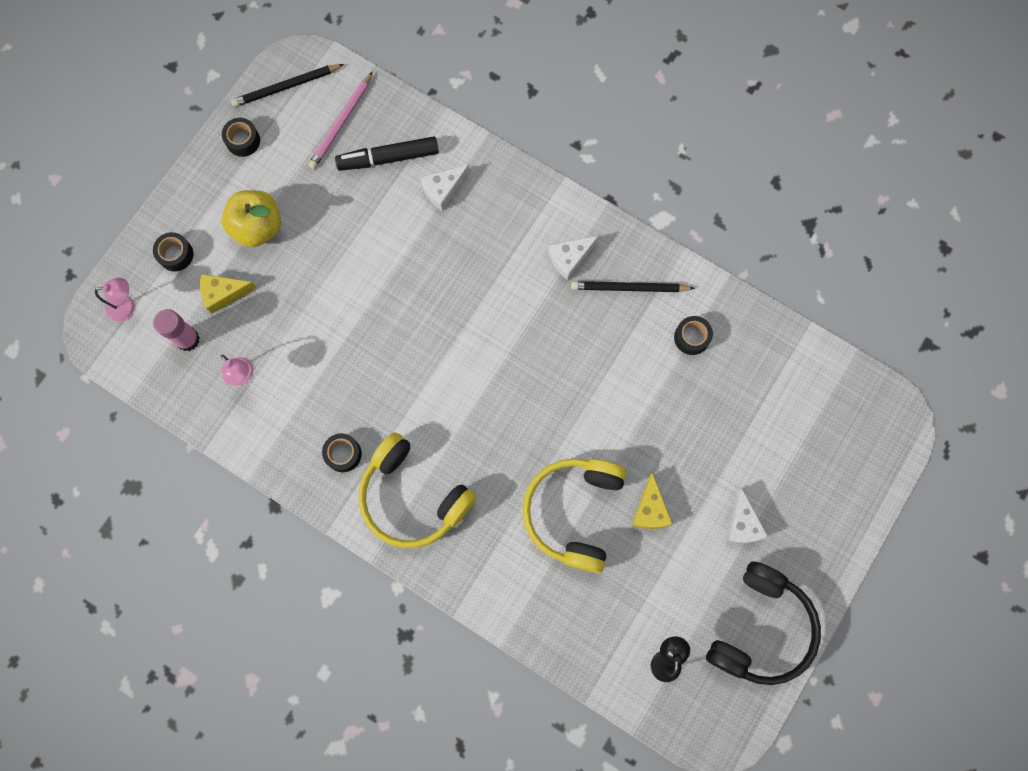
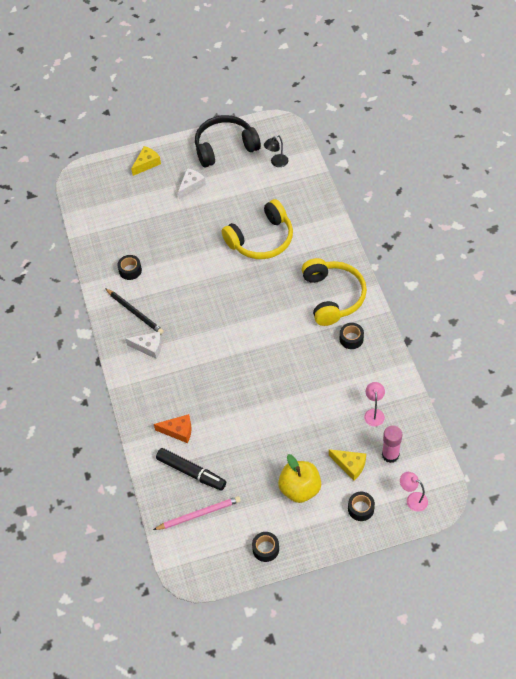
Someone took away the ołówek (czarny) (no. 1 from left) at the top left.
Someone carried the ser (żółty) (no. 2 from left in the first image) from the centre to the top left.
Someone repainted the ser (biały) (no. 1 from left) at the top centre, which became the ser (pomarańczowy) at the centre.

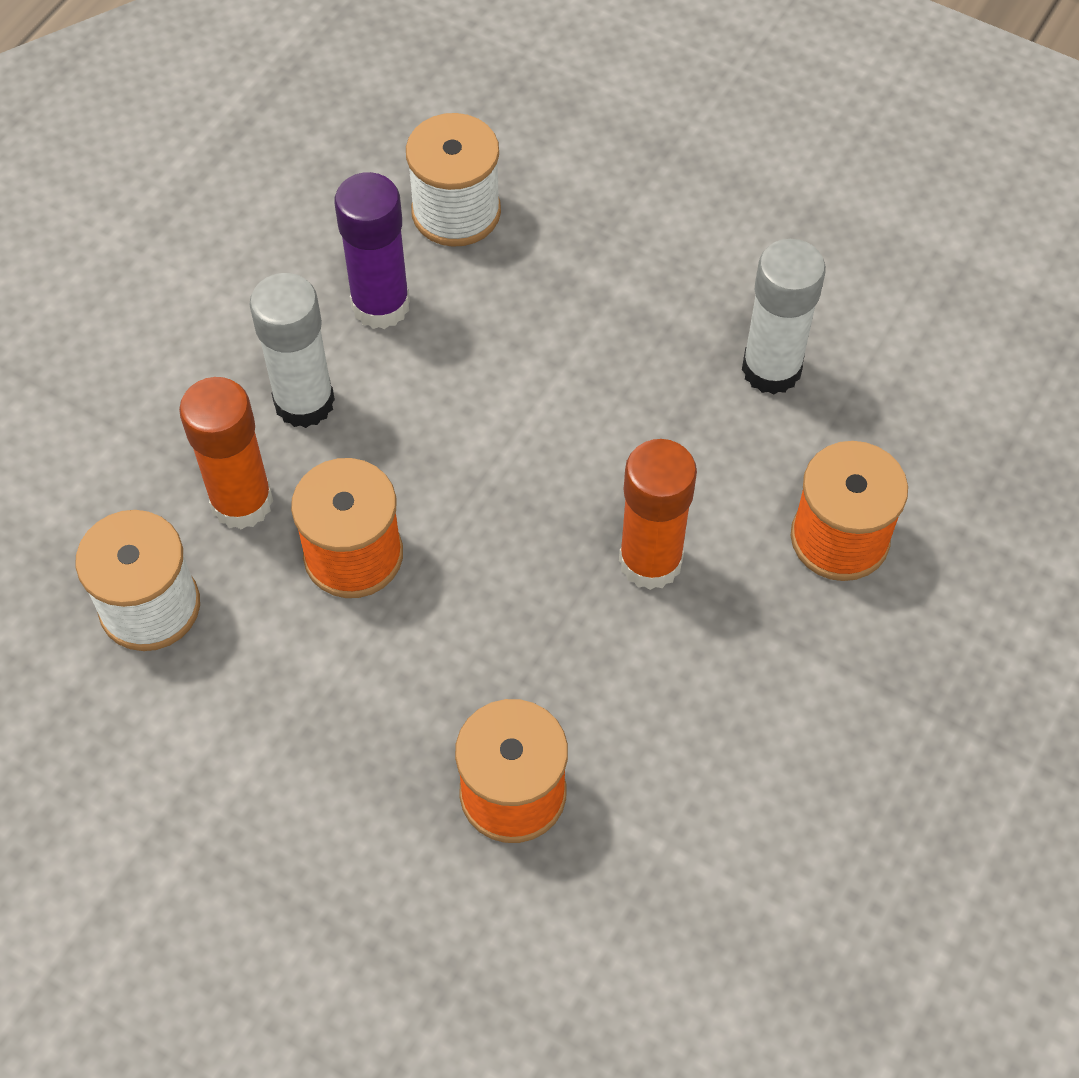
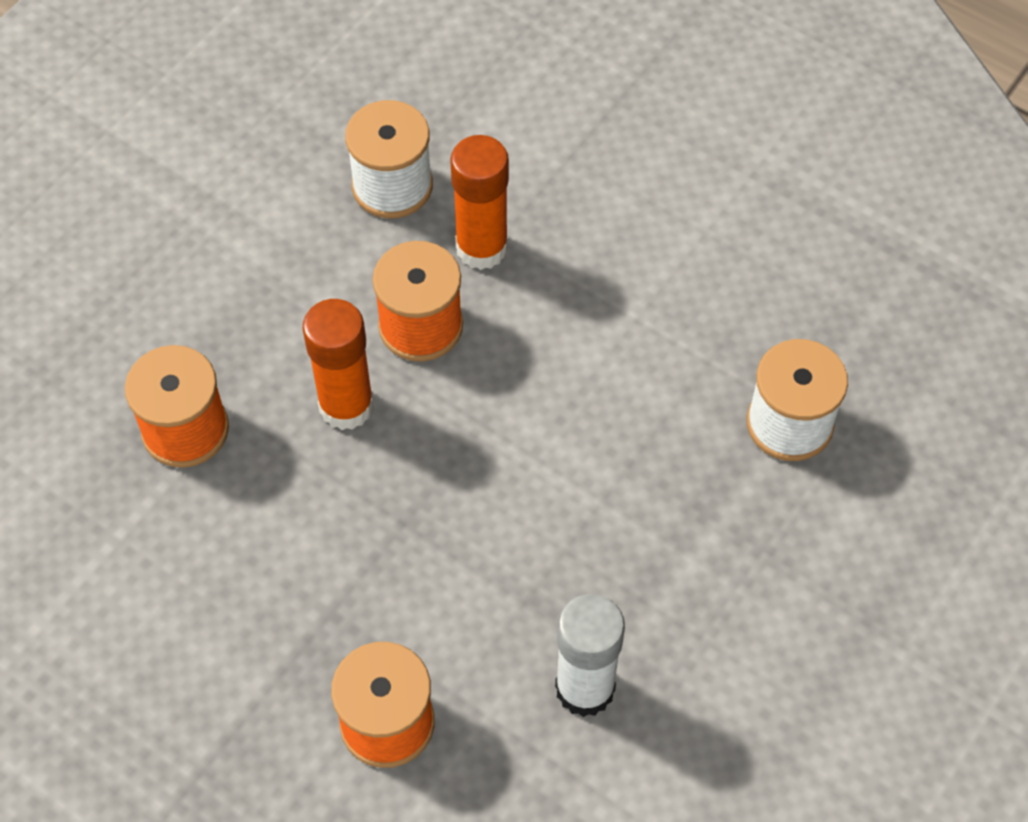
Someone took away the klej w sztyfcie (biały) (no. 1 from left) at the top left.
Someone took away the klej w sztyfcie (fioletowy) at the top centre.
Someone carried the klej w sztyfcie (pomarańczowy) (no. 2 from left in the first image) from the centre to the middle left.

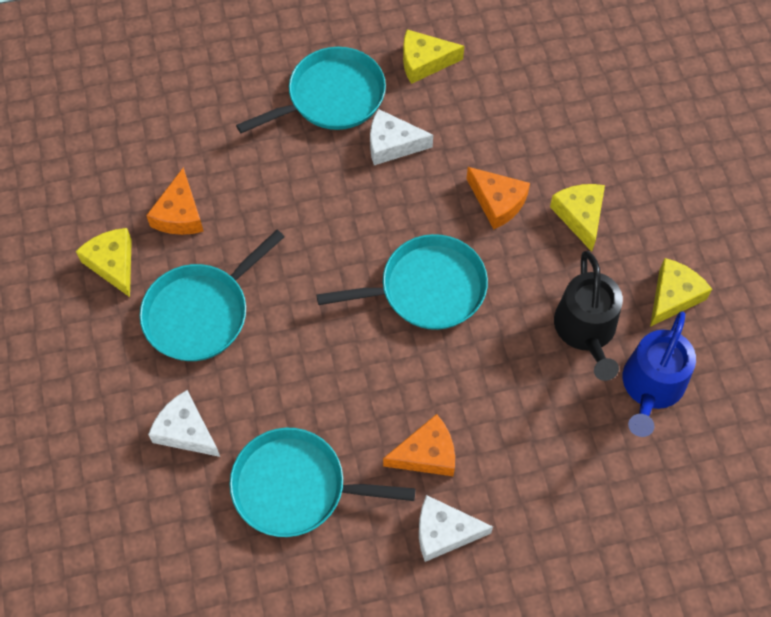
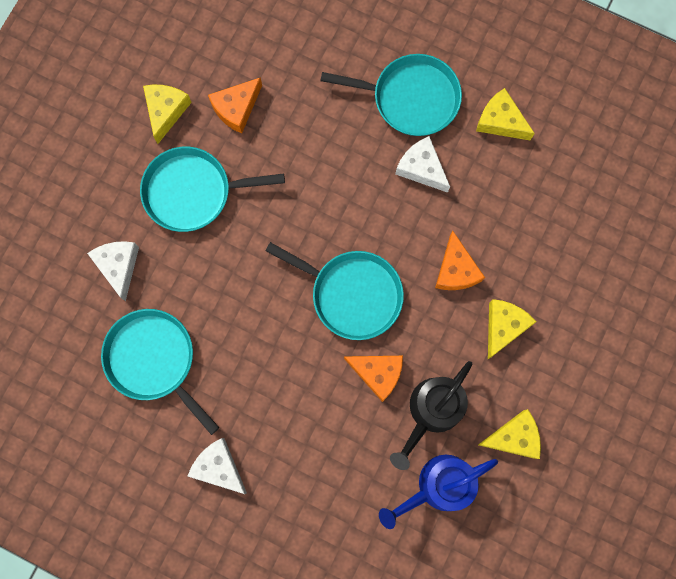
Someone carried the ser (pomarańczowy) (no. 2 from left) from the bottom centre to the centre.

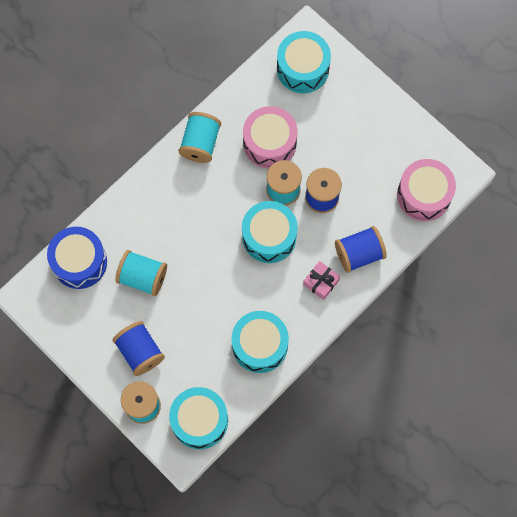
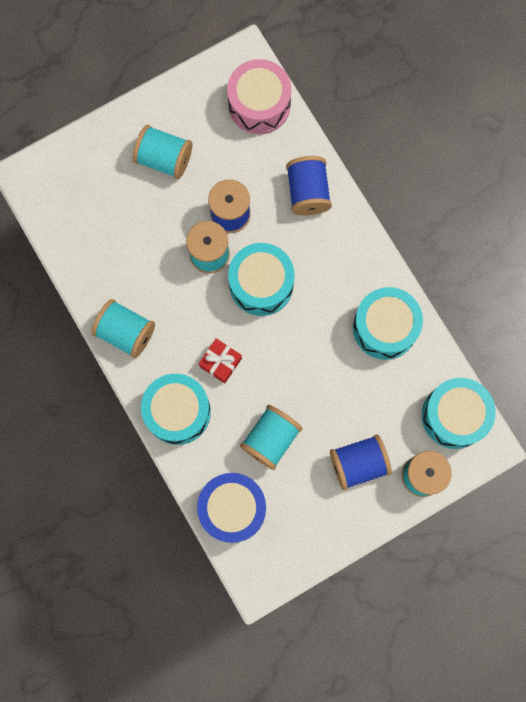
Someone took away the bęben (różowy) (no. 1 from left) at the top centre.
Someone took away the prezent (różowy) at the centre.
Someone put down the szpulka (turkusowy) (no. 2 from left) at the top left.
Someone put down the prezent (czerwony) at the centre.
Someone carried the bęben (turkusowy) (no. 4 from left in the first image) from the top centre to the centre.

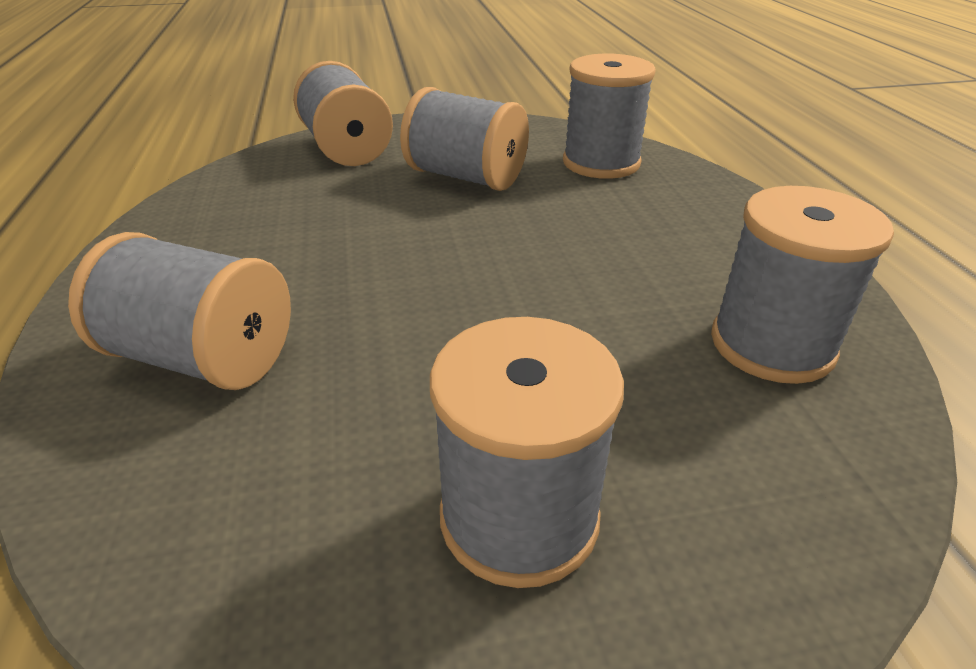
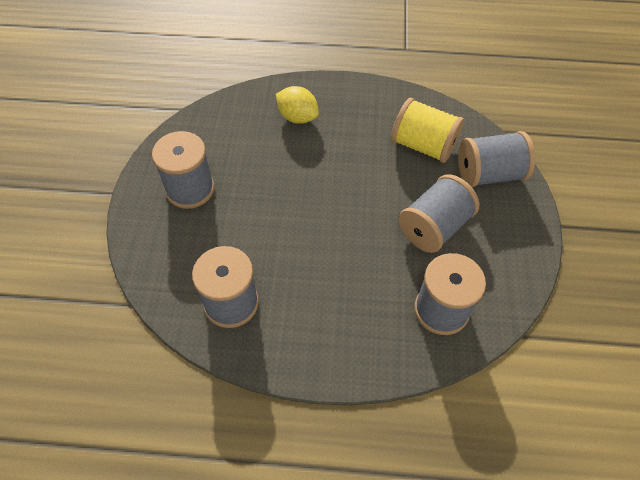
Someone put down the szpulka (żółty) at the top right.
Someone swapped the szpulka (szary) (no. 1 from left) at the middle left for the cytryna (żółty) at the top centre.

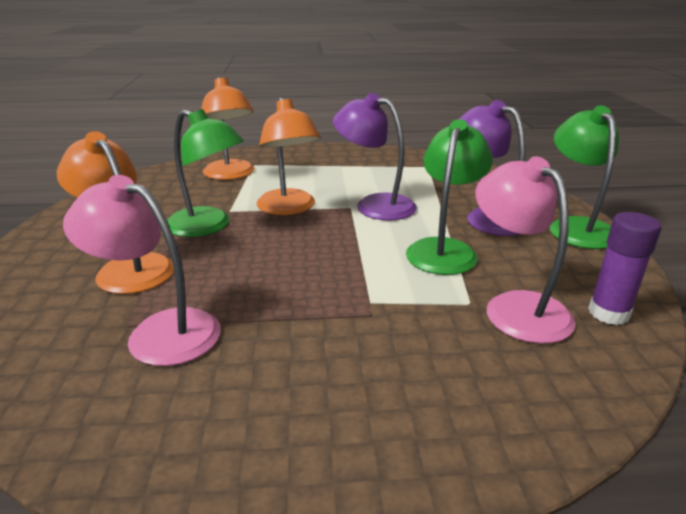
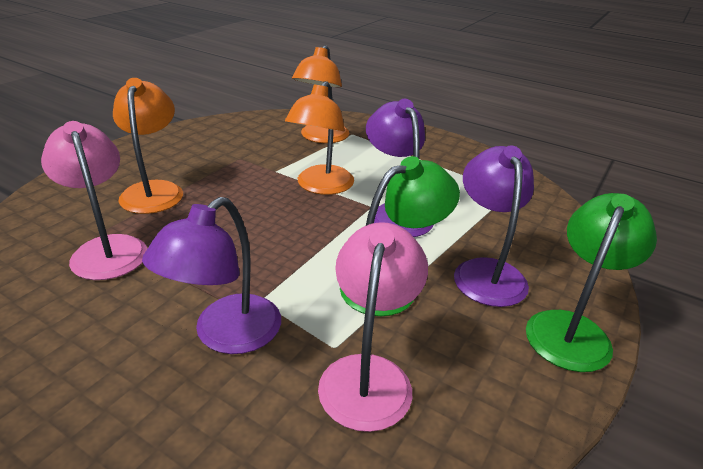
Someone took away the lampka (zielony) (no. 1 from left) at the middle left.
Someone took away the klej w sztyfcie (fioletowy) at the middle right.
Someone put down the lampka (fioletowy) (no. 1 from left) at the middle left.

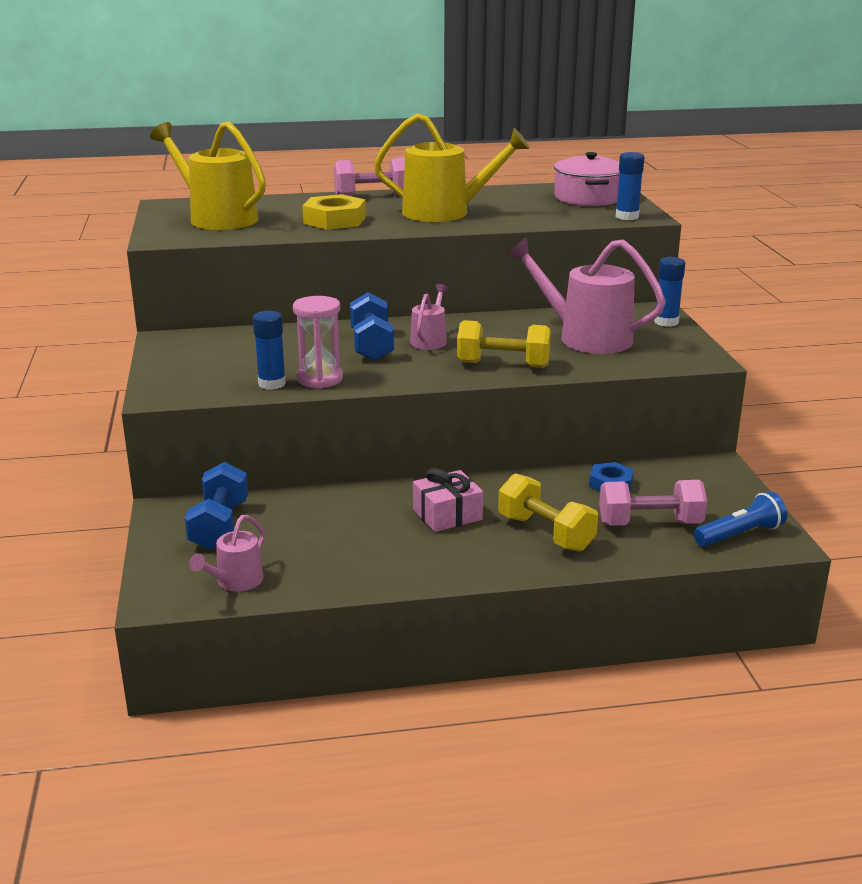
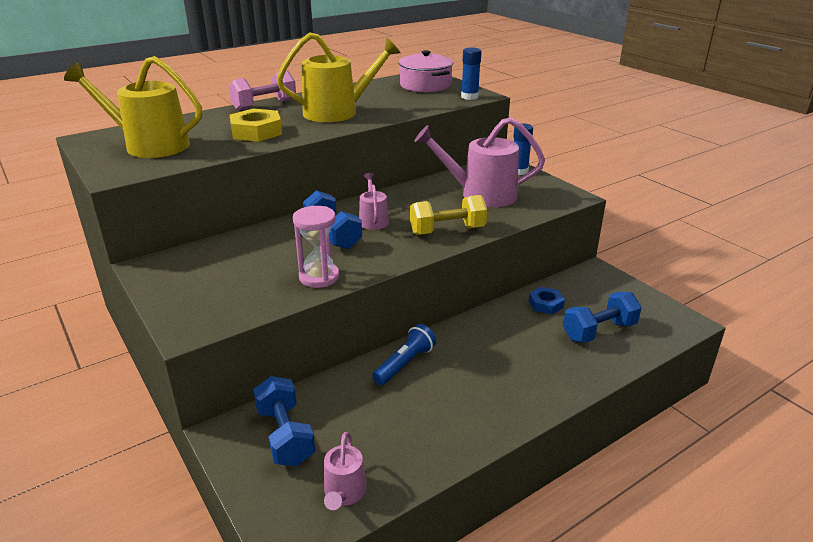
Someone took away the klej w sztyfcie (niebieski) (no. 1 from left) at the middle left.
Someone took away the prezent (różowy) at the centre.
Someone took away the hantel (żółty) (no. 2 from left) at the centre.
Someone carried the latarka (niebieski) from the middle right to the centre.
Someone repainted the hantel (różowy) (no. 2 from left) at the middle right, which became the hantel (niebieski) (no. 3 from left) at the middle right.

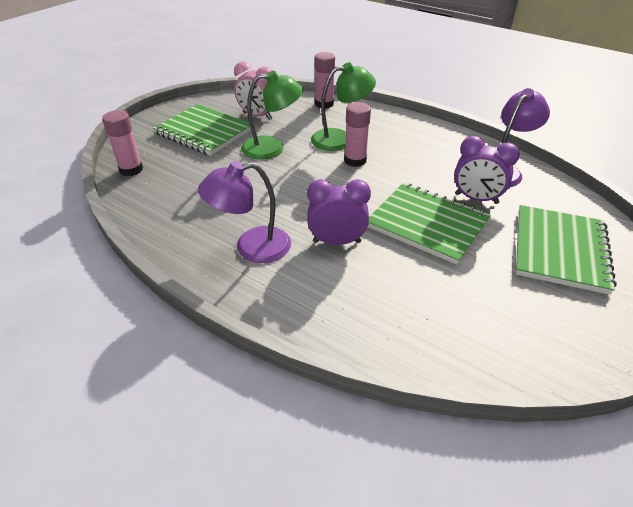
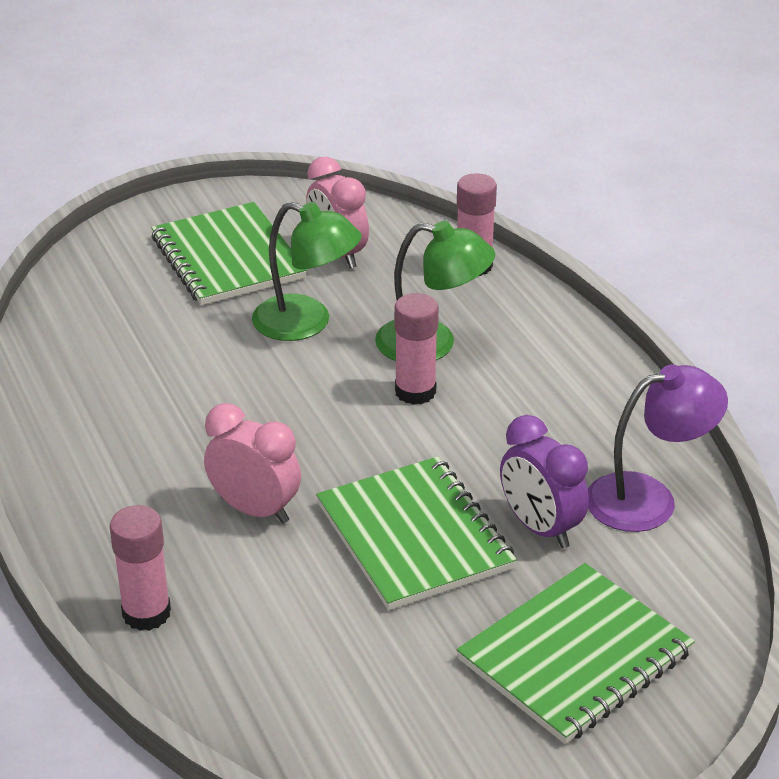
Someone took away the lampka (fioletowy) (no. 1 from left) at the centre.
Someone carried the klej w sztyfcie (różowy) (no. 1 from left) from the top left to the bottom left.
Someone repainted the budzik (fioletowy) (no. 1 from left) at the centre, which became the budzik (różowy) (no. 1 from left) at the middle left.

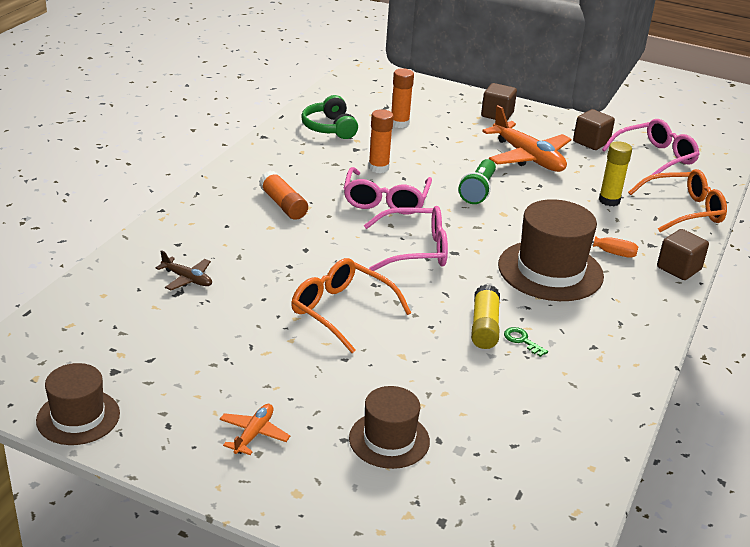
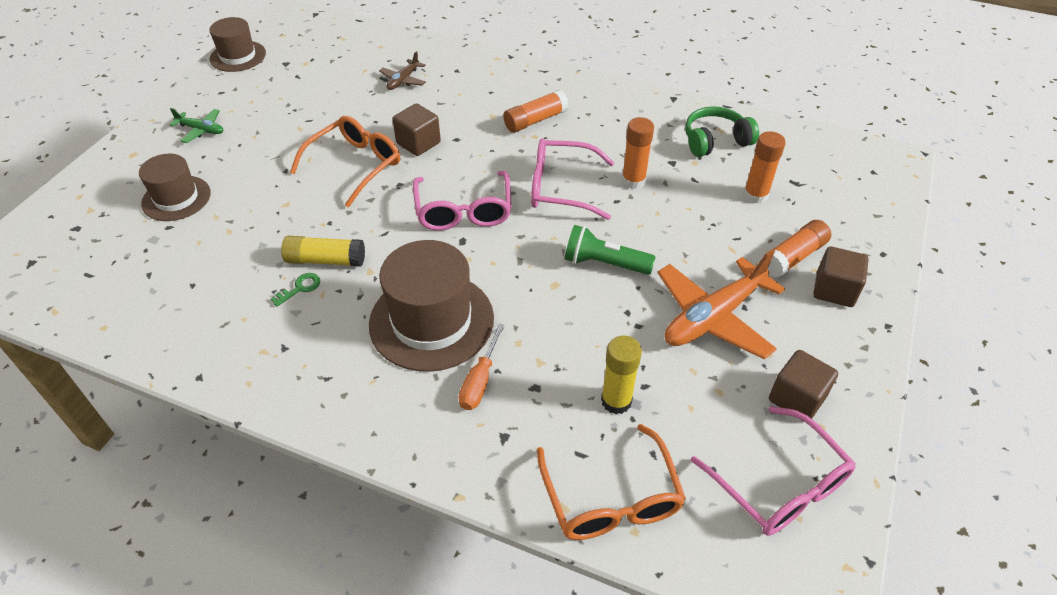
Someone put down the klej w sztyfcie (pomarańczowy) (no. 4 from left) at the middle right.
Someone carried the sześcian (brązowy) (no. 3 from left in the first image) from the middle right to the top centre.
Someone repainted the samolot (pomarańczowy) (no. 1 from left) at the bottom centre, which became the samolot (zielony) at the top left.

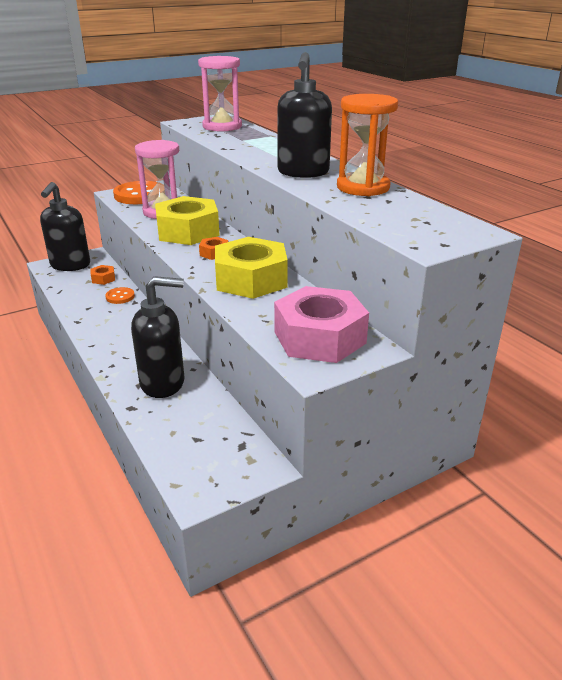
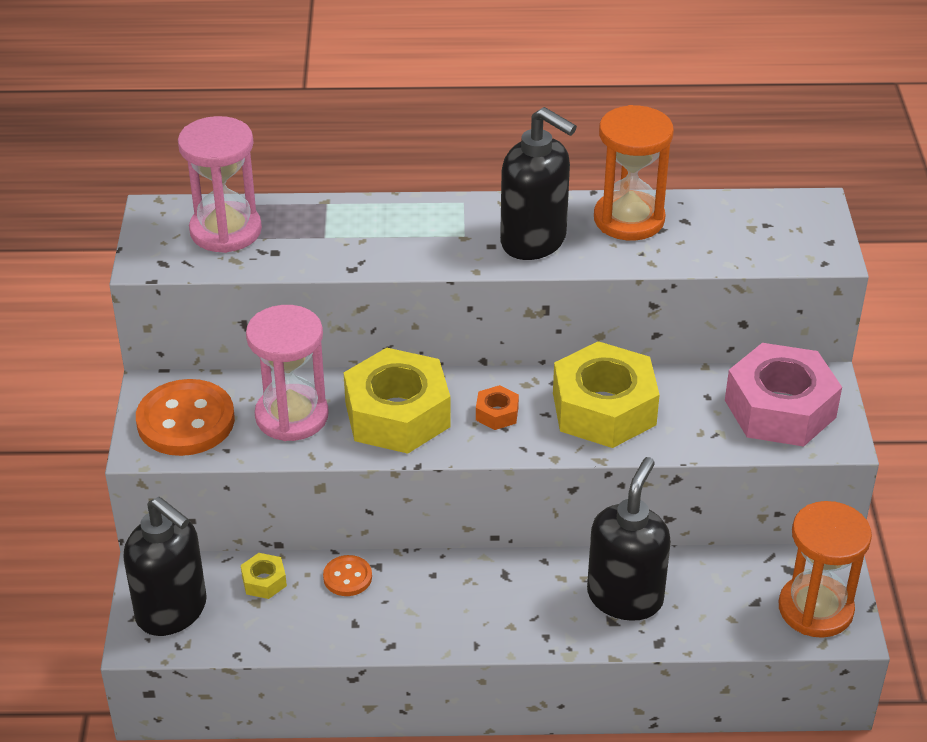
Someone put down the klepsydra (pomarańczowy) (no. 2 from left) at the bottom right.
Someone repainted the nakrętka (pomarańczowy) (no. 1 from left) at the middle left, which became the nakrętka (żółty) (no. 1 from left) at the bottom left.

